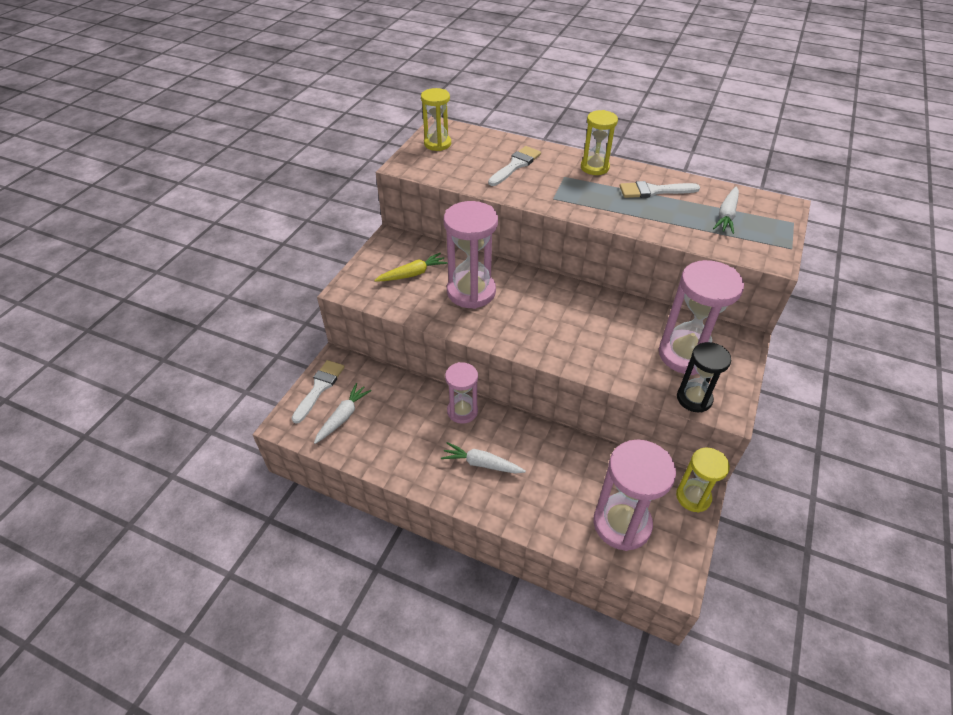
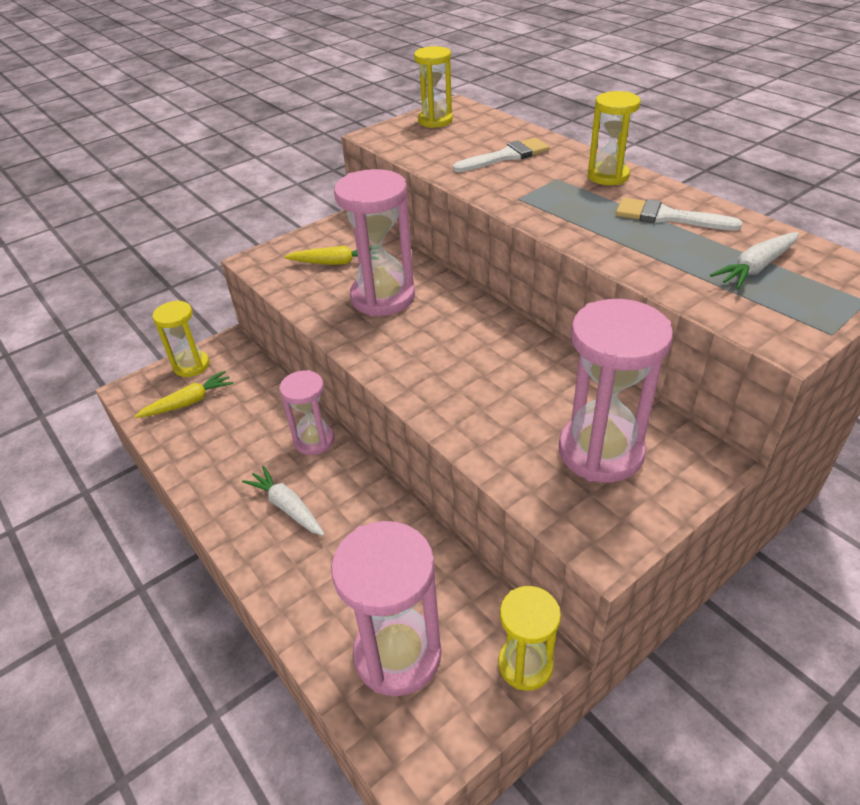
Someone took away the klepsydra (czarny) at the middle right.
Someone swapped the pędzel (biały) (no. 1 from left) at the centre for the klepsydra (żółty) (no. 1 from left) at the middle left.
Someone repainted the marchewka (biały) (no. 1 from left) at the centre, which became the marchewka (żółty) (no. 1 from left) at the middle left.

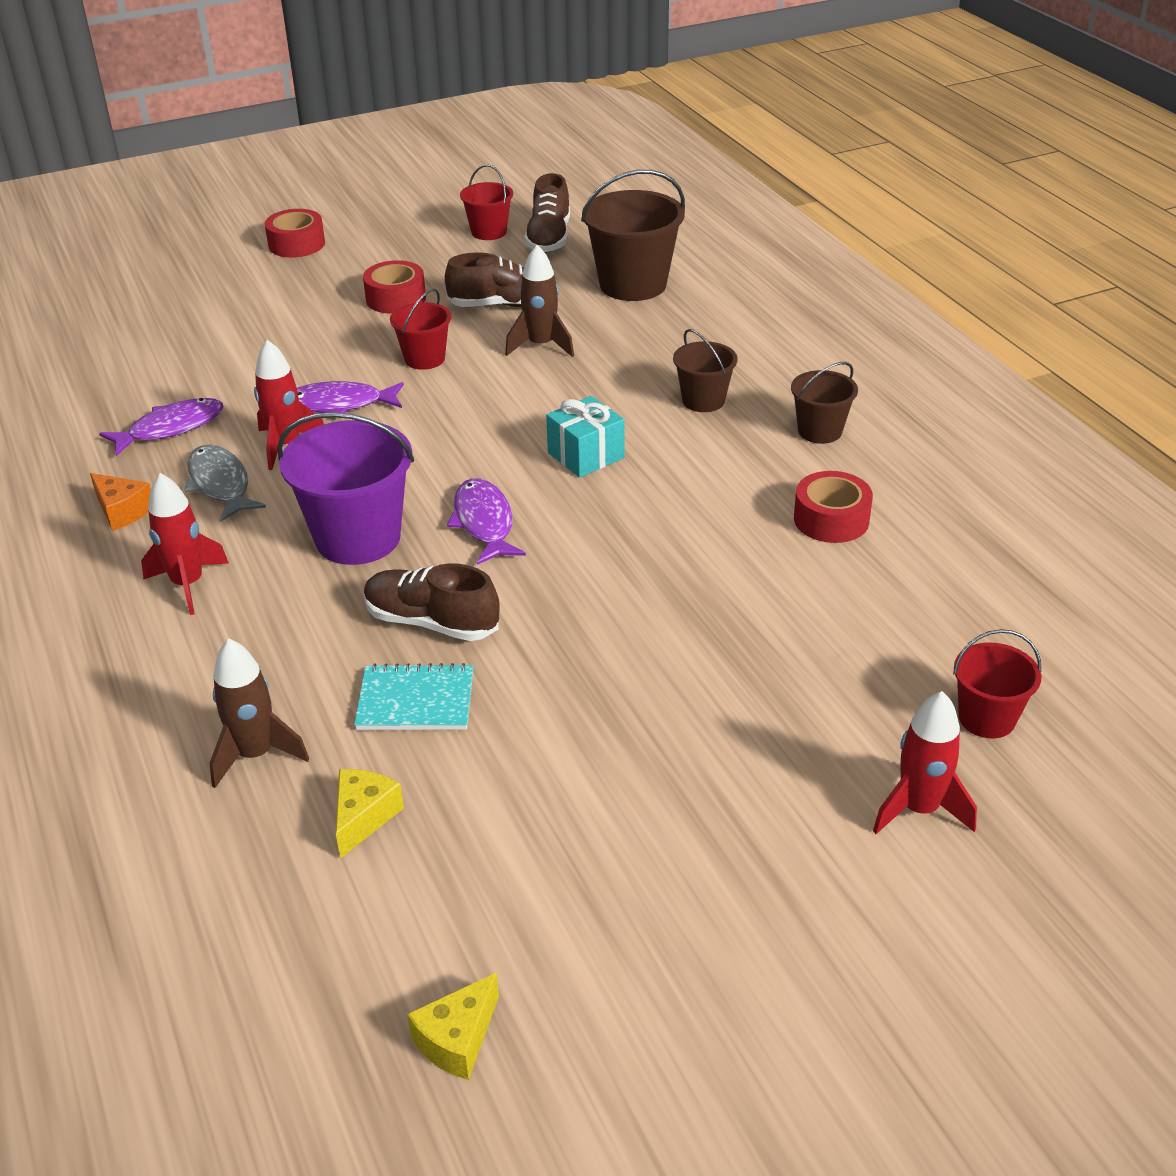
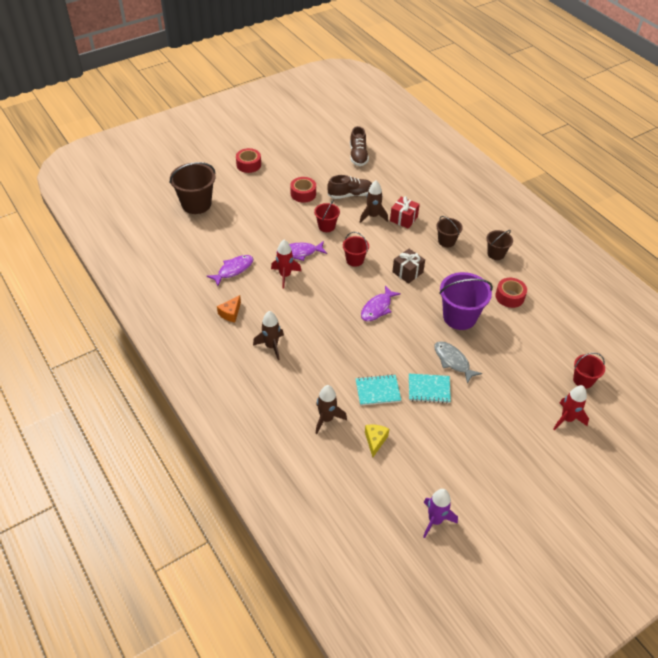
Someone took away the but (brązowy) (no. 1 from left) at the centre.
Someone put down the prezent (czerwony) at the top centre.
Someone put down the zeszyt (turkusowy) (no. 2 from left) at the centre.
Someone carried the ryba (szary) from the middle left to the middle right.
Someone carried the wiadro (fioletowy) from the middle left to the middle right.
Someone carried the wiadro (czerwony) (no. 2 from left) from the top centre to the centre.
Someone carried the wiadro (brązowy) (no. 1 from left) from the top centre to the top left.
Someone swapped the ser (żółty) (no. 2 from left) at the bottom centre for the rakieta (fioletowy) at the bottom right.
Someone repainted the rakieta (czerwony) (no. 1 from left) at the middle left, which became the rakieta (brązowy) (no. 1 from left) at the centre.
Someone repainted the prezent (turkusowy) at the centre, which became the prezent (brązowy) at the centre.
Someone rotated the ser (pomarańczowy) at the middle left by 90 degrees clockwise.
Someone rotated the ryba (fioletowy) (no. 3 from left) at the centre by 120 degrees counterclockwise.

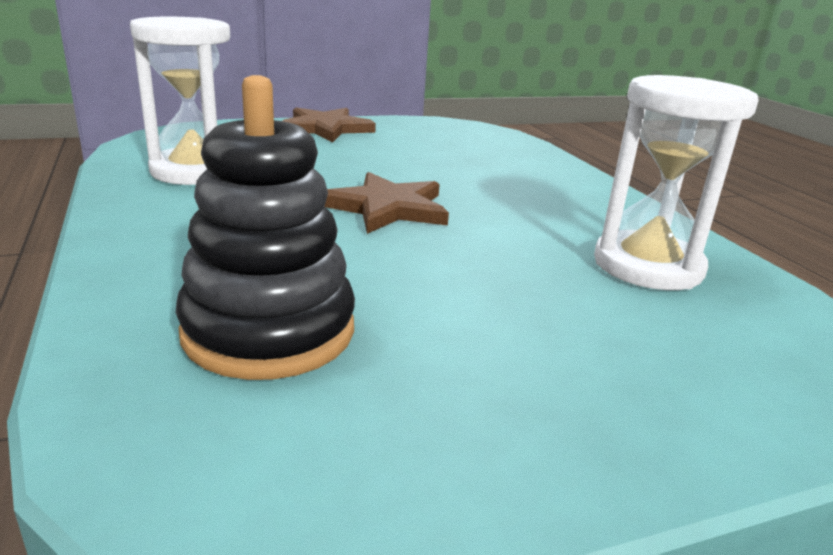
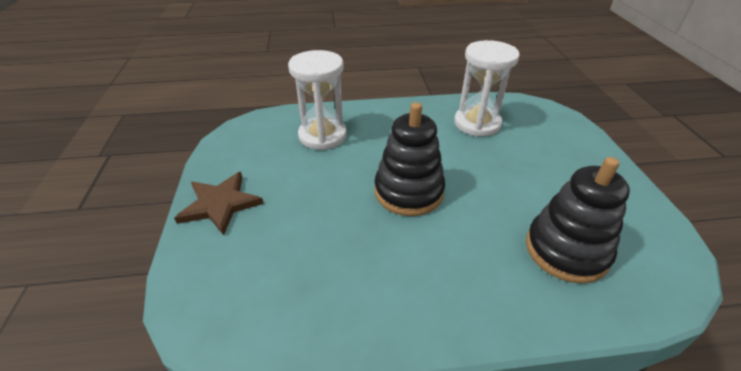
Someone carried the klepsydra (biały) (no. 1 from left) from the top left to the top centre.
Someone swapped the gwiazda (brązowy) (no. 2 from left) at the centre for the zabawka nakładanka (czarny) (no. 1 from left) at the centre.

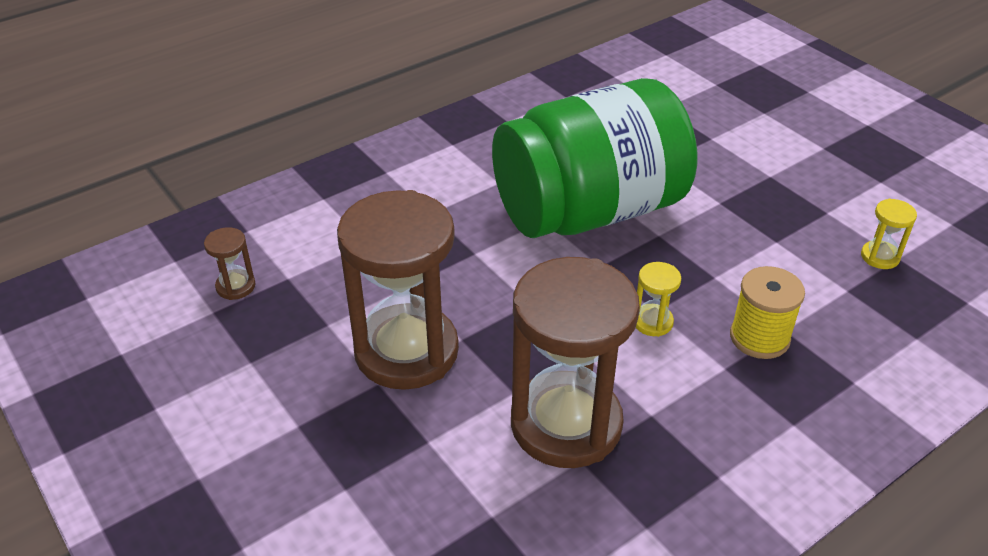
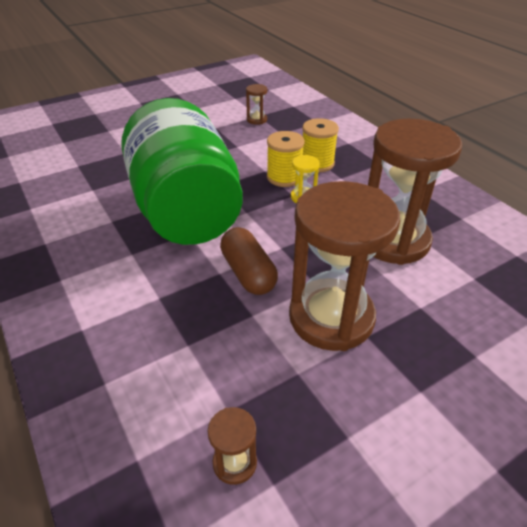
Someone put down the kapsułka (brązowy) at the centre.
Someone put down the szpulka (żółty) (no. 1 from left) at the top centre.
Someone repainted the klepsydra (żółty) (no. 2 from left) at the middle right, which became the klepsydra (brązowy) (no. 2 from left) at the top centre.

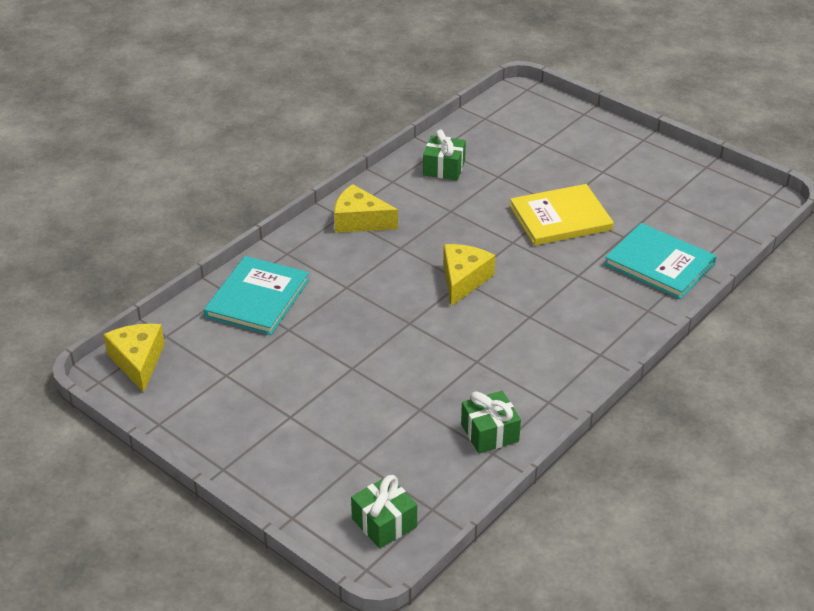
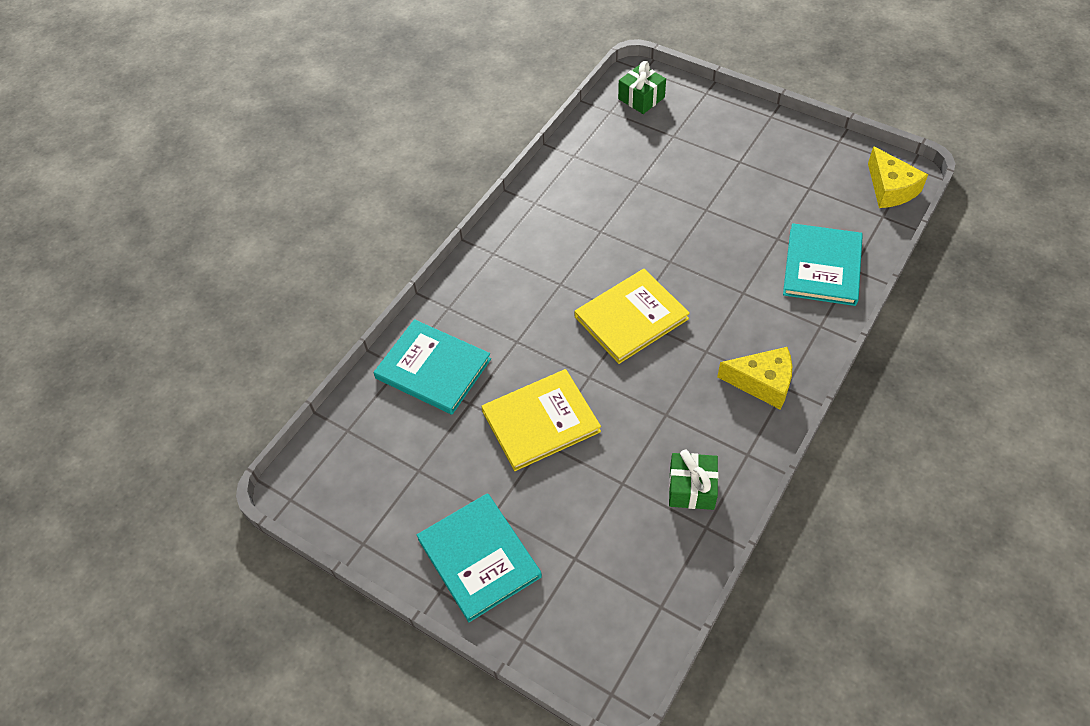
Someone took away the prezent (zielony) (no. 3 from left) at the bottom centre.
Someone put down the książka (turkusowy) (no. 2 from left) at the bottom centre.
Someone swapped the ser (żółty) (no. 3 from left) at the centre for the książka (żółty) (no. 2 from left) at the centre.

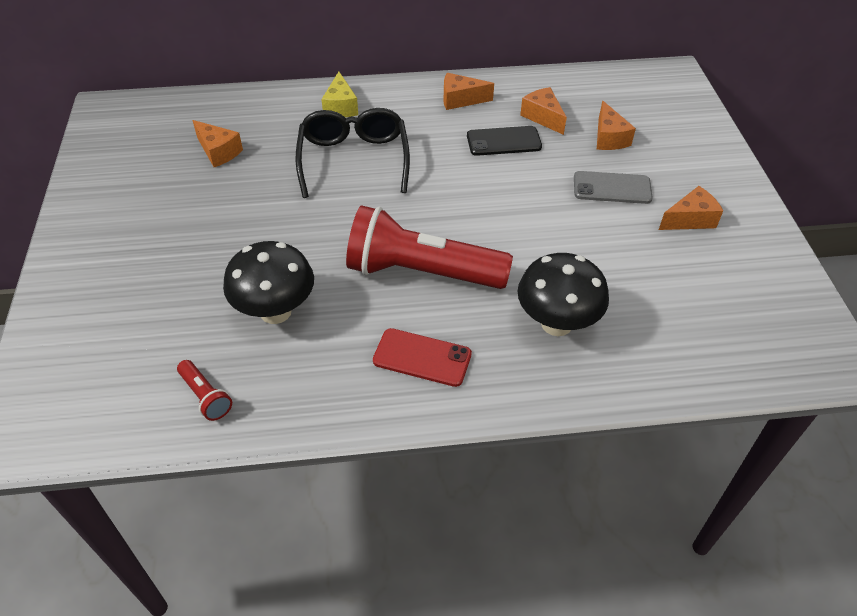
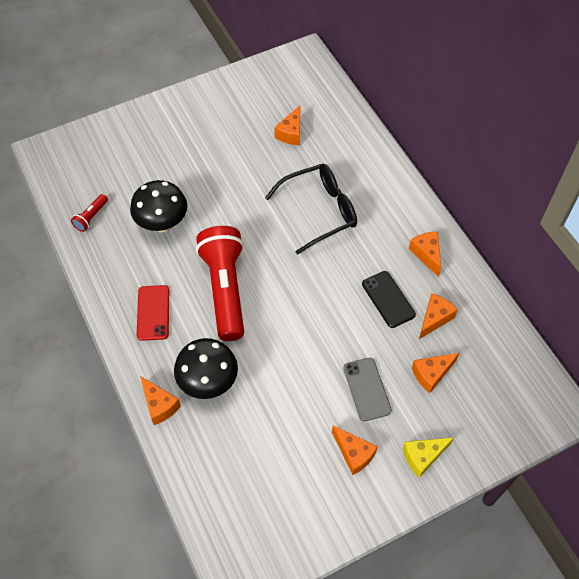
Someone put down the ser (pomarańczowy) (no. 1 from left) at the bottom left.
Someone carried the ser (żółty) from the top centre to the bottom right.

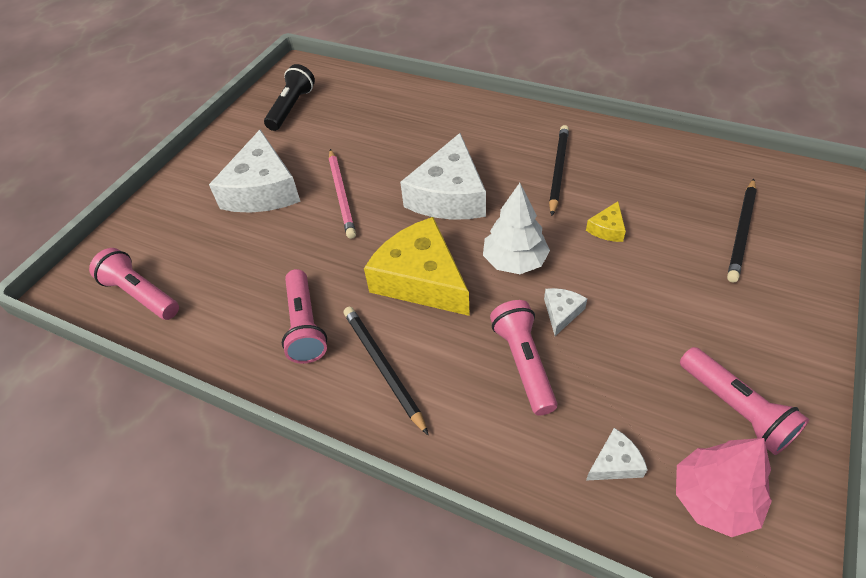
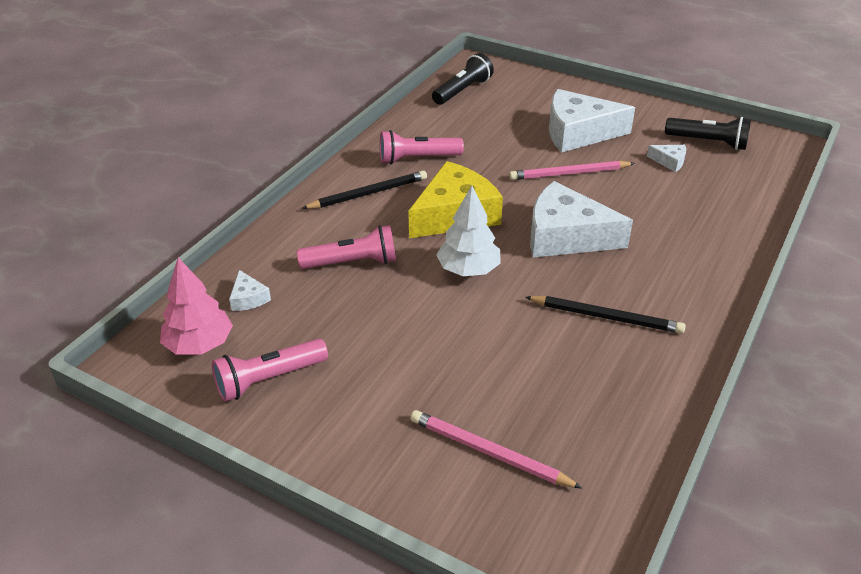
Someone took away the ser (żółty) (no. 2 from left) at the middle right.
Someone carried the ser (biały) (no. 3 from left in the first image) from the centre to the top right.
Someone repainted the latarka (różowy) (no. 1 from left) at the middle left, which became the latarka (czarny) (no. 1 from left) at the top centre.
Someone repainted the ołówek (czarny) (no. 3 from left) at the middle right, which became the ołówek (różowy) (no. 1 from left) at the bottom centre.

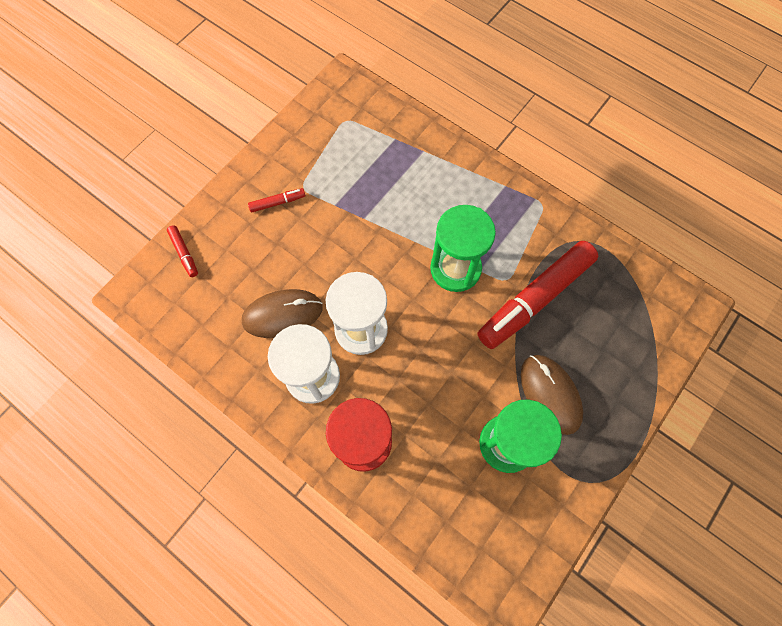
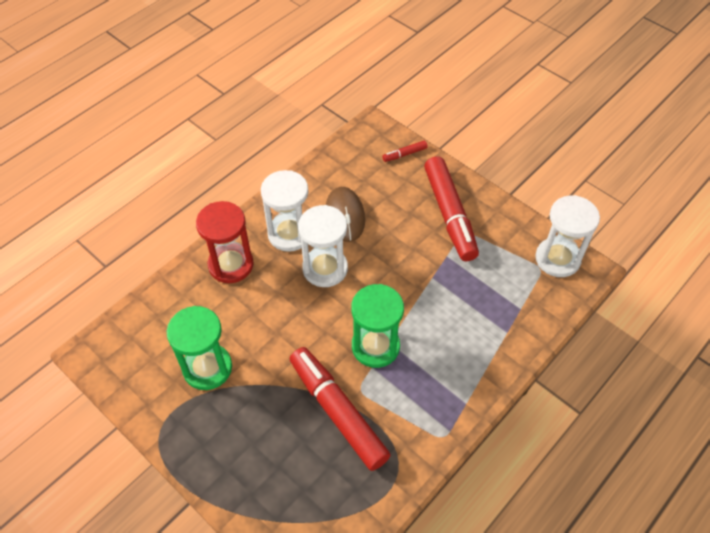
Someone took away the myszka (brązowy) (no. 2 from left) at the middle right.
Someone put down the klepsydra (biały) (no. 3 from left) at the middle right.
Someone scaled the flamaster (czerwony) (no. 2 from left in the first image) at the top centre by 2.43.

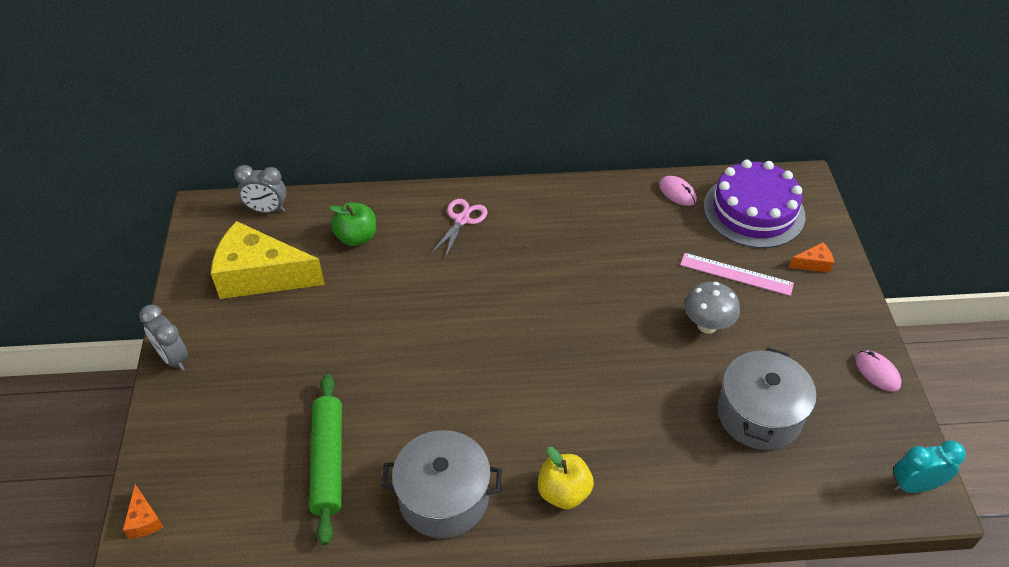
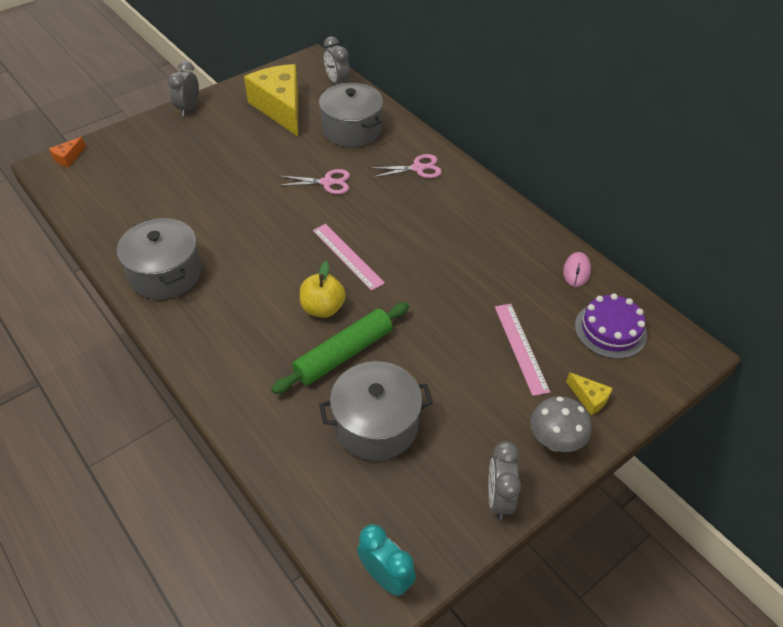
Someone put down the nożyczki (różowy) (no. 1 from left) at the top centre.
Someone put down the linijka (różowy) (no. 1 from left) at the centre.
Someone carried the wałek do ciasta (zielony) from the bottom left to the centre.
Someone carried the jabłko (żółty) from the bottom centre to the centre.
Someone carried the grzyb (szary) from the middle right to the bottom right.
Someone swapped the jabłko (zielony) at the centre for the garnek (szary) (no. 2 from left) at the top centre.
Someone swapped the myszka (różowy) (no. 2 from left) at the middle right for the budzik (szary) (no. 3 from left) at the bottom centre.
Someone repainted the ser (pomarańczowy) (no. 2 from left) at the middle right, which became the ser (żółty) (no. 2 from left) at the middle right.
Someone scaled the tort (fioletowy) at the middle right by 0.66.

